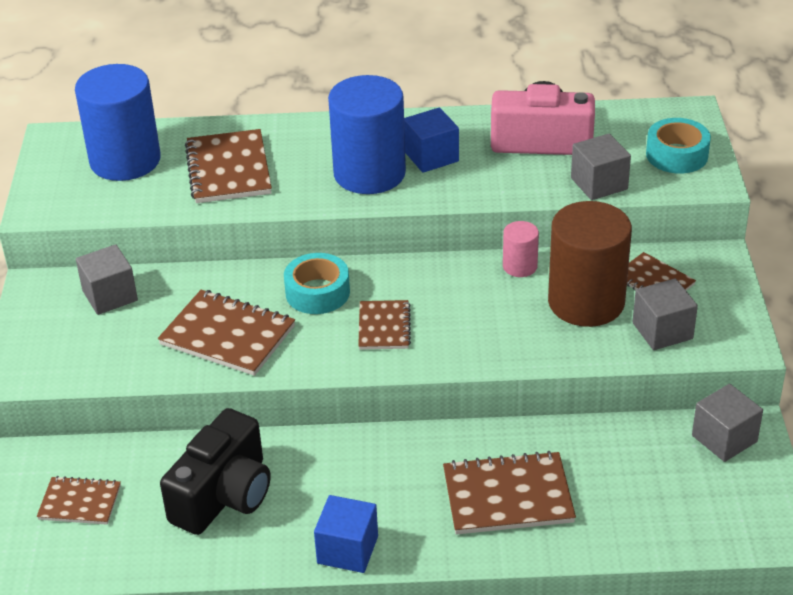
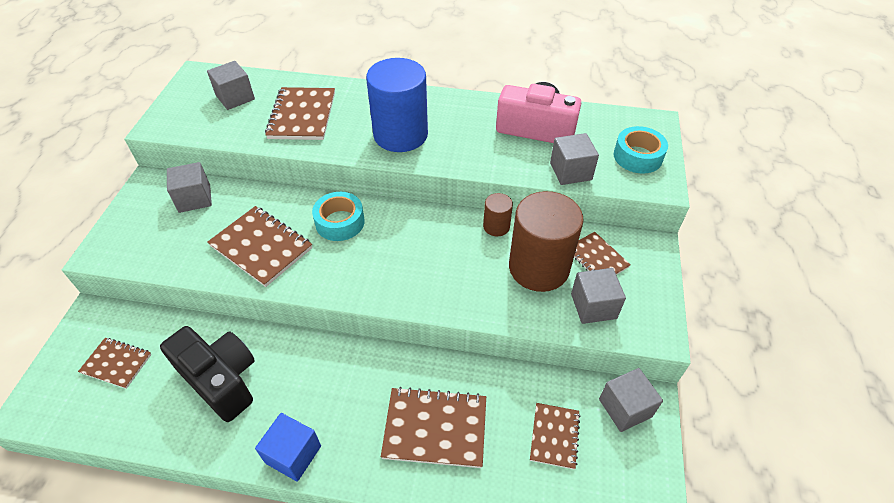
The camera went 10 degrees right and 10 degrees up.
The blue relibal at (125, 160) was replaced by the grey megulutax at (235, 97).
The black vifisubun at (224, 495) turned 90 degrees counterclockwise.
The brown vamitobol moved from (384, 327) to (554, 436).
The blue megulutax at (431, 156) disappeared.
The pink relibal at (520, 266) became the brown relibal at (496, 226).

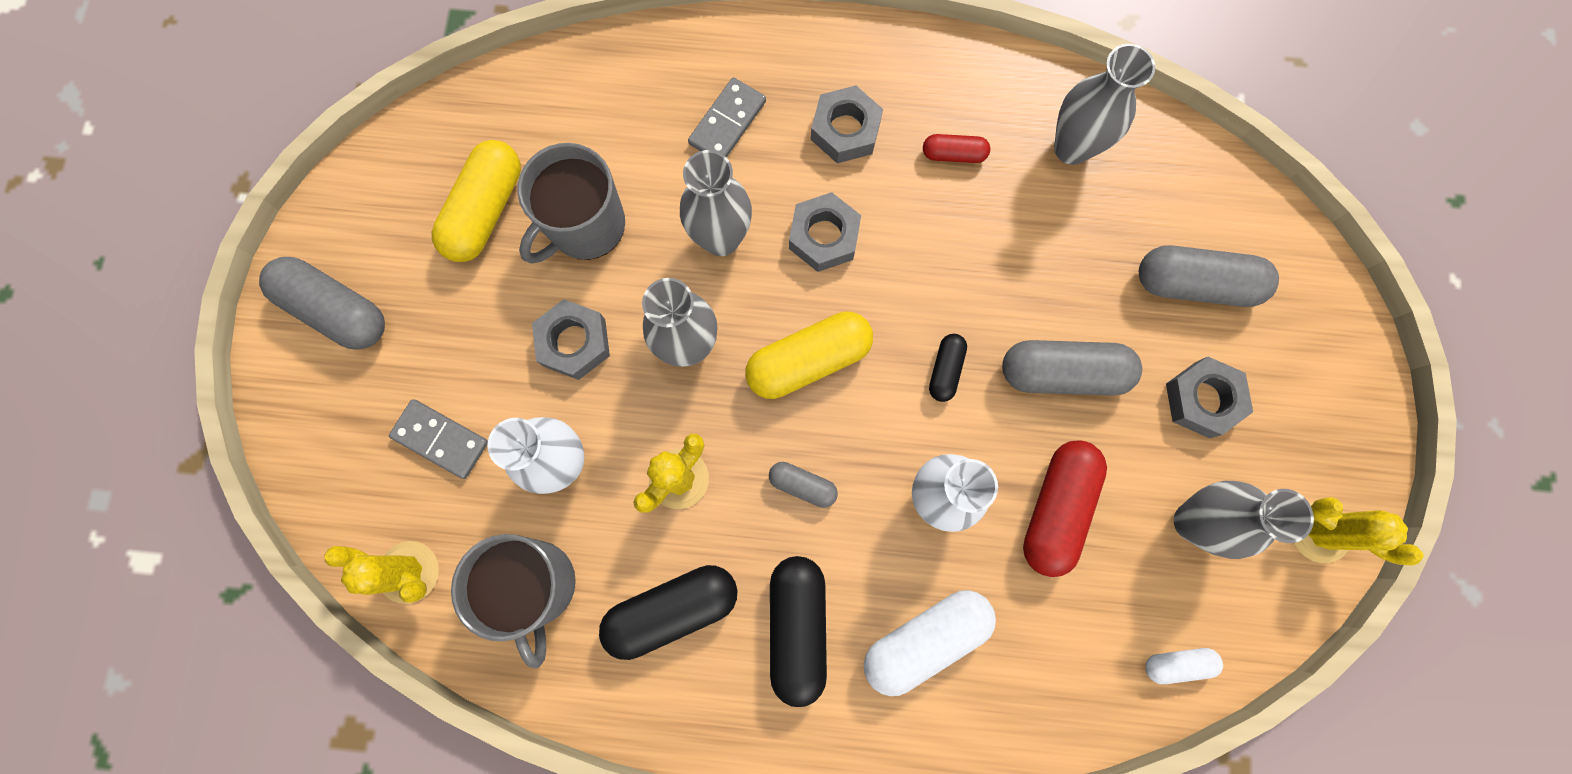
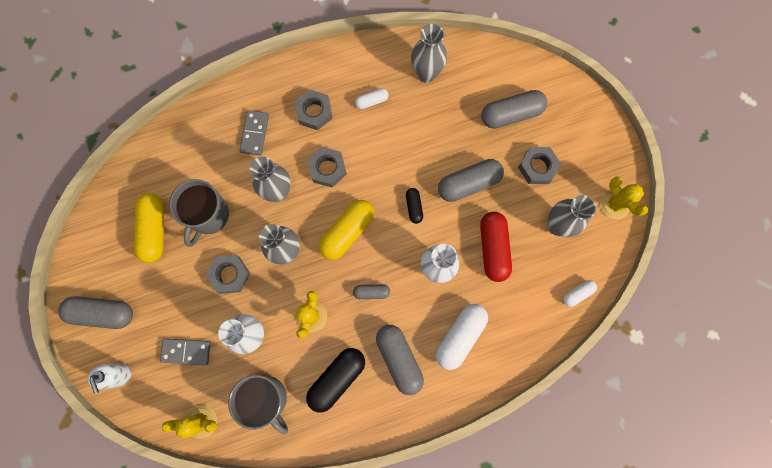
The camera went 25 degrees left and 0 degrees up.
The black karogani at (797, 627) became the grey karogani at (399, 359).
The red karogani at (953, 154) became the white karogani at (371, 101).
The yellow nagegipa at (1319, 532) turned 45 degrees clockwise.
The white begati at (118, 375) appeared.

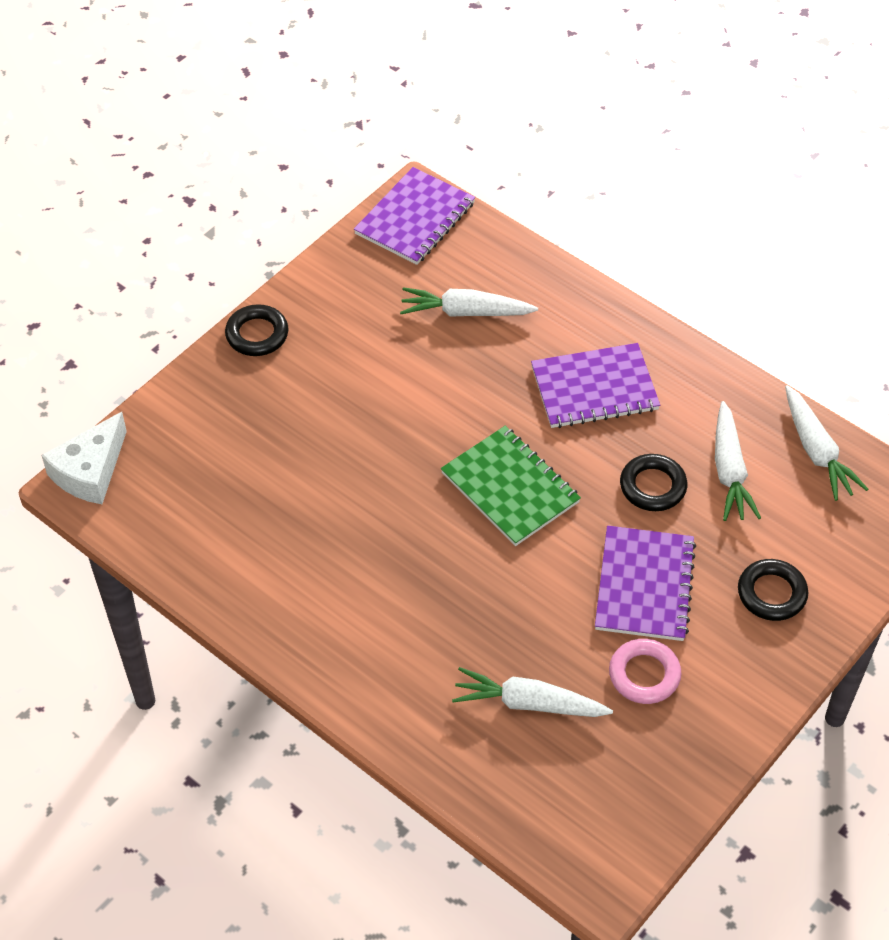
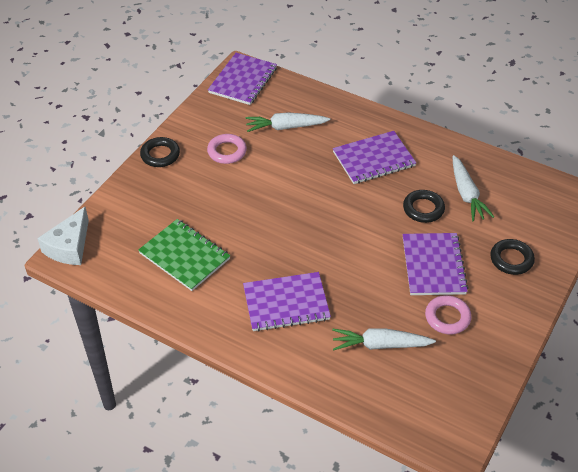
The camera went 10 degrees left and 5 degrees down.
The green vamitobol moved from (510, 487) to (184, 256).
The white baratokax at (817, 451) disappeared.
The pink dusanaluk at (227, 151) appeared.
The purple vamitobol at (286, 303) appeared.

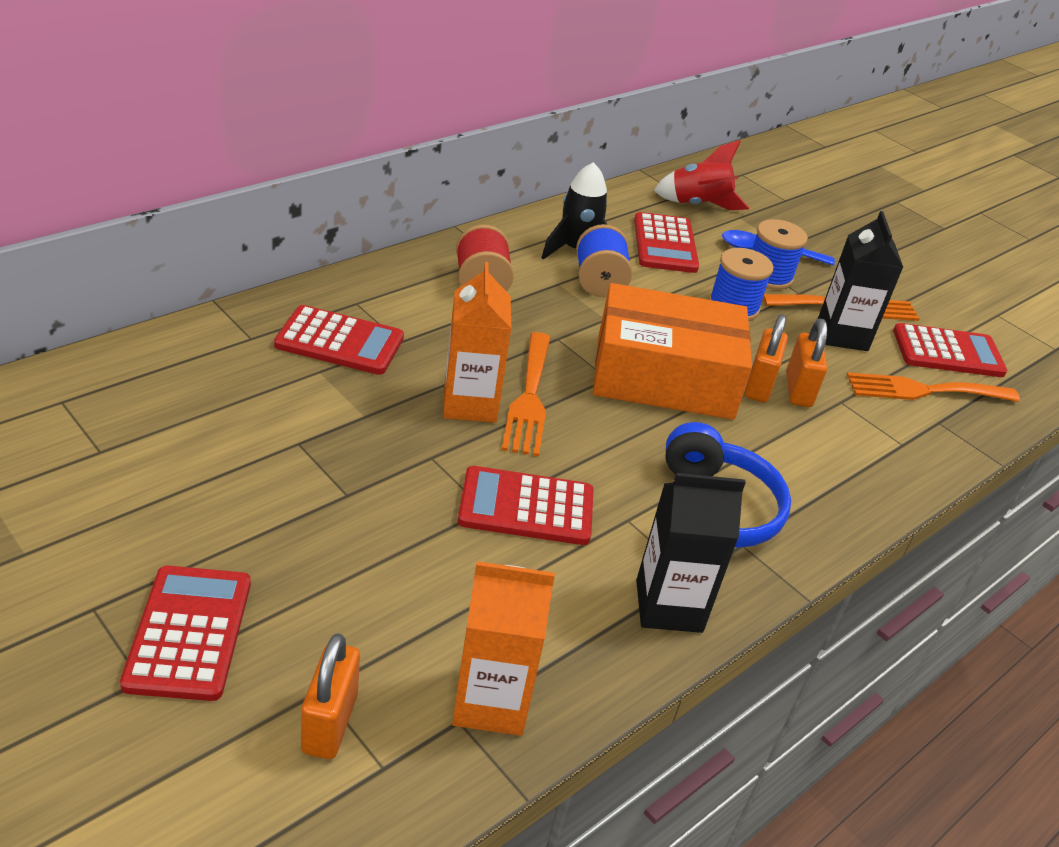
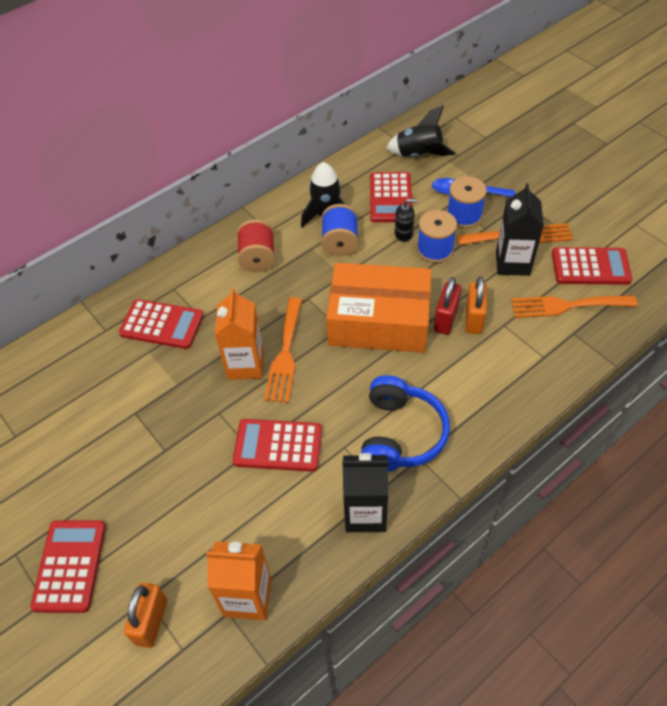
The camera went 10 degrees right and 15 degrees up.
The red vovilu at (698, 205) became the black vovilu at (419, 155).
The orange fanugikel at (759, 385) became the red fanugikel at (446, 319).
The black begati at (404, 234) appeared.

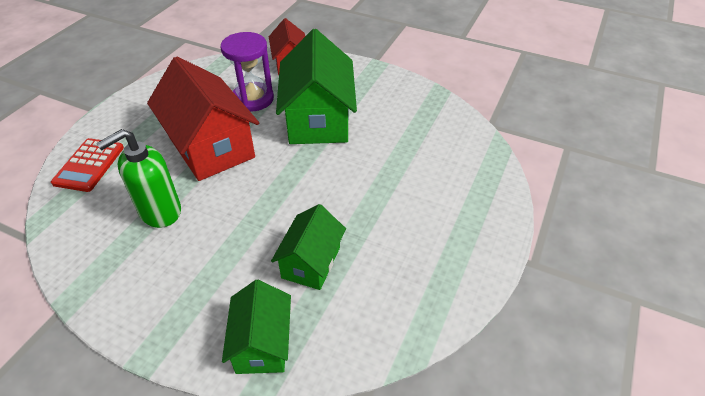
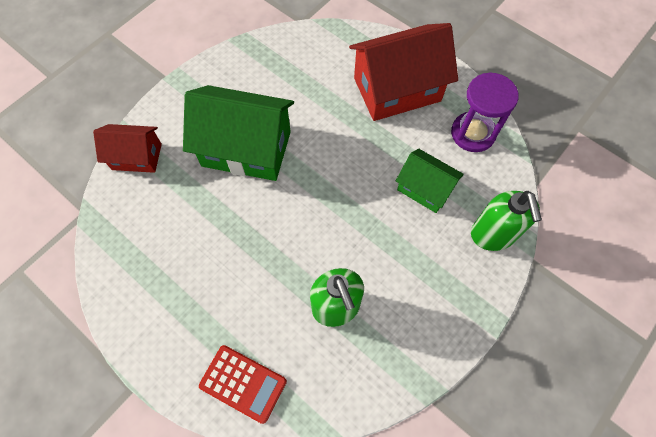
The camera went 75 degrees left and 20 degrees up.
The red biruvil moved from (211, 147) to (397, 89).
The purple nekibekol moved from (253, 99) to (473, 133).
The green biruvil at (262, 343) was replaced by the green begati at (492, 235).

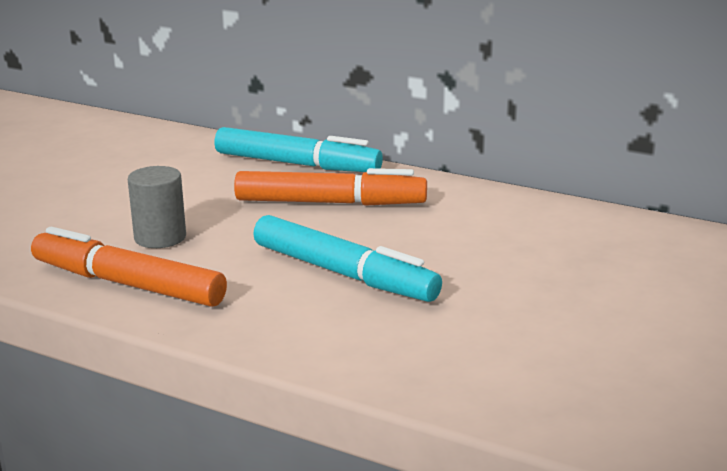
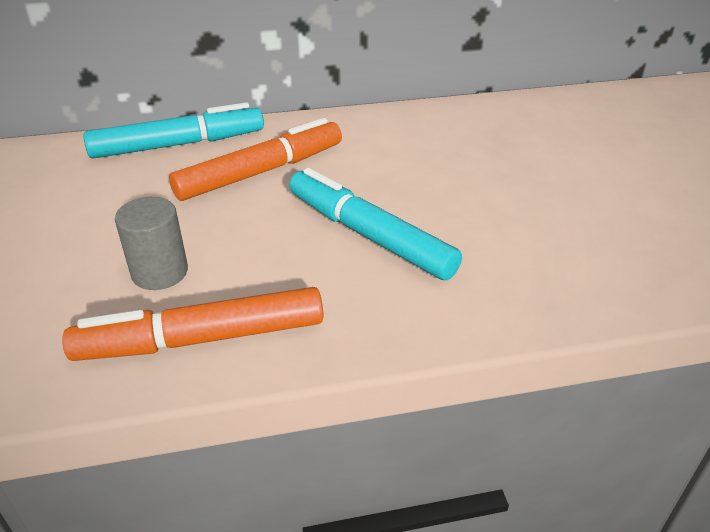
The camera went 40 degrees left and 15 degrees up.
The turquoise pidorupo at (344, 274) turned 135 degrees counterclockwise.

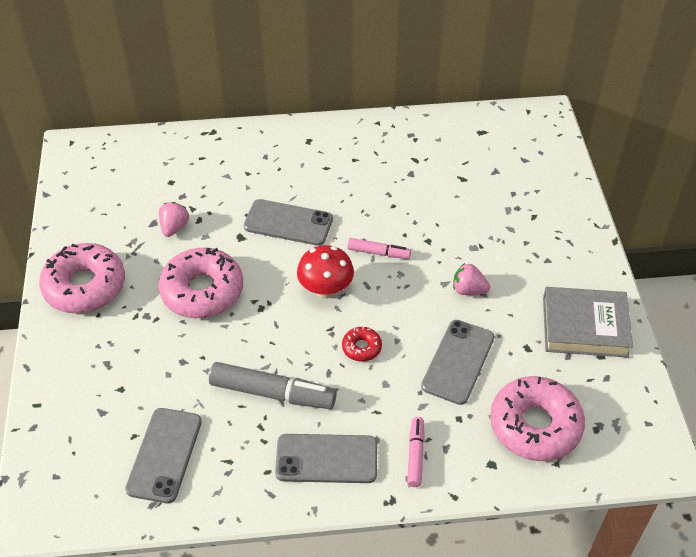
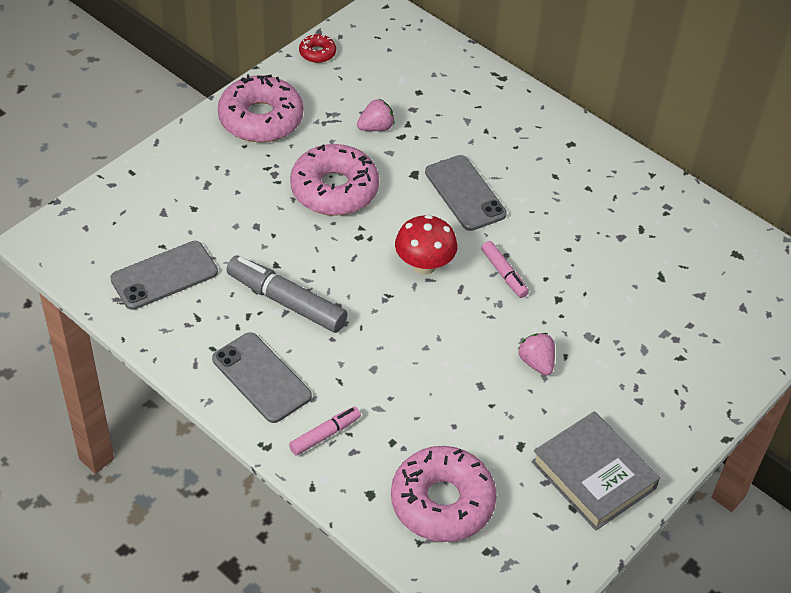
The camera went 45 degrees right and 0 degrees up.
The grey pidorupo at (272, 393) turned 150 degrees clockwise.
The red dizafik moved from (361, 347) to (317, 53).
The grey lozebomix at (458, 362) disappeared.

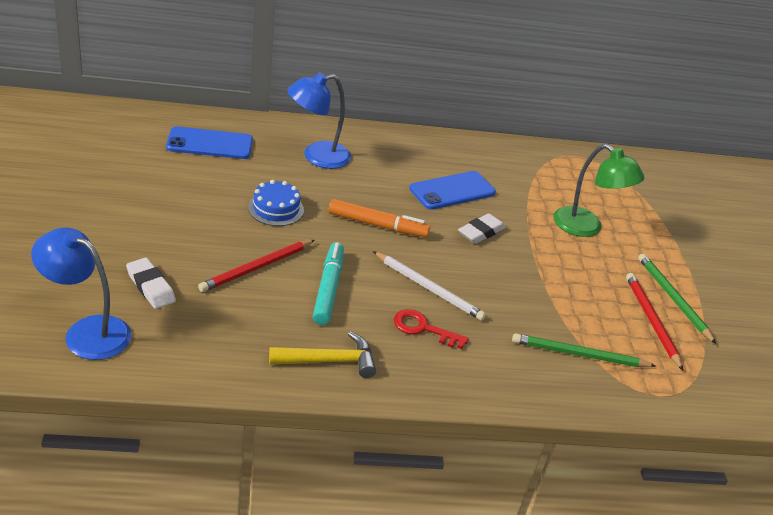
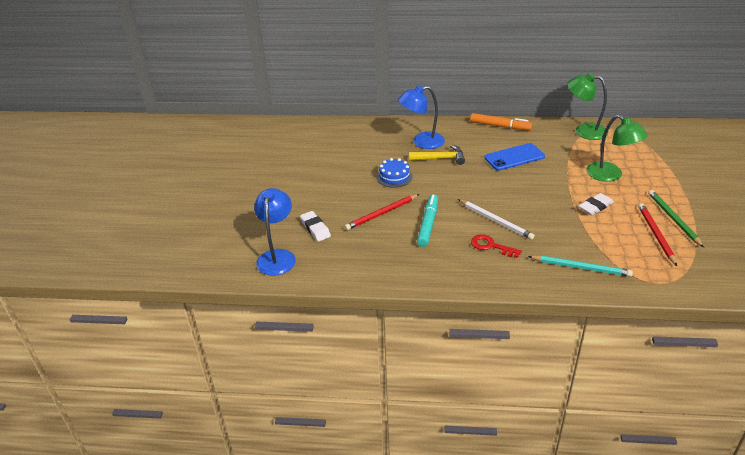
The camera went 15 degrees right and 0 degrees up.
The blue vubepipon at (87, 332) turned 60 degrees clockwise.
The blue lozebomix at (210, 144) disappeared.
The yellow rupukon moved from (329, 361) to (440, 158).
The orange pidorupo moved from (377, 225) to (500, 126).
The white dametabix moved from (481, 232) to (595, 207).
The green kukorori at (579, 354) disappeared.
The turquoise kukorori at (581, 267) appeared.
The green vubepipon at (584, 130) appeared.

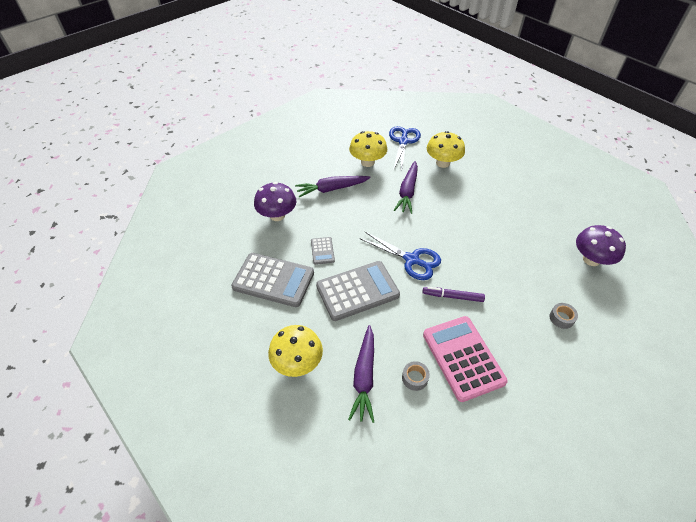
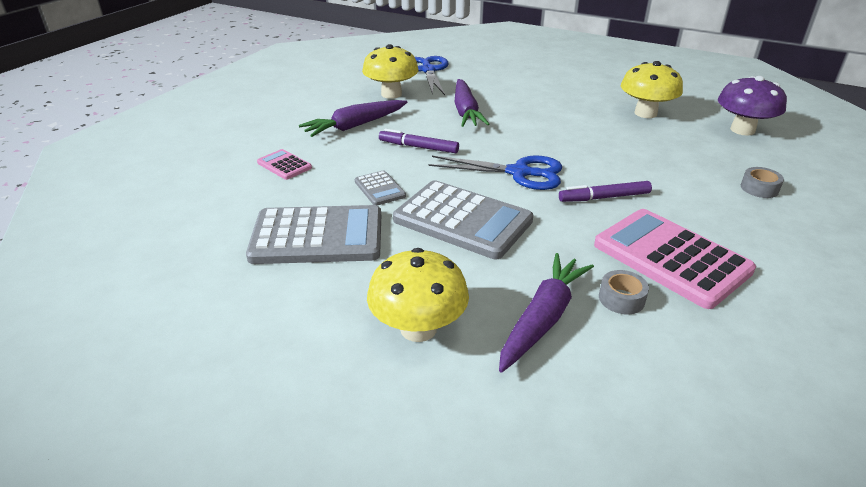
The camera went 20 degrees left and 15 degrees down.
The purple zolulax at (277, 215) was replaced by the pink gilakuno at (284, 165).
The grey gilakuno at (357, 291) turned 75 degrees clockwise.
The purple baratokax at (364, 377) turned 135 degrees counterclockwise.
The yellow zolulax moved from (443, 163) to (645, 113).
The purple pidorupo at (418, 147) appeared.

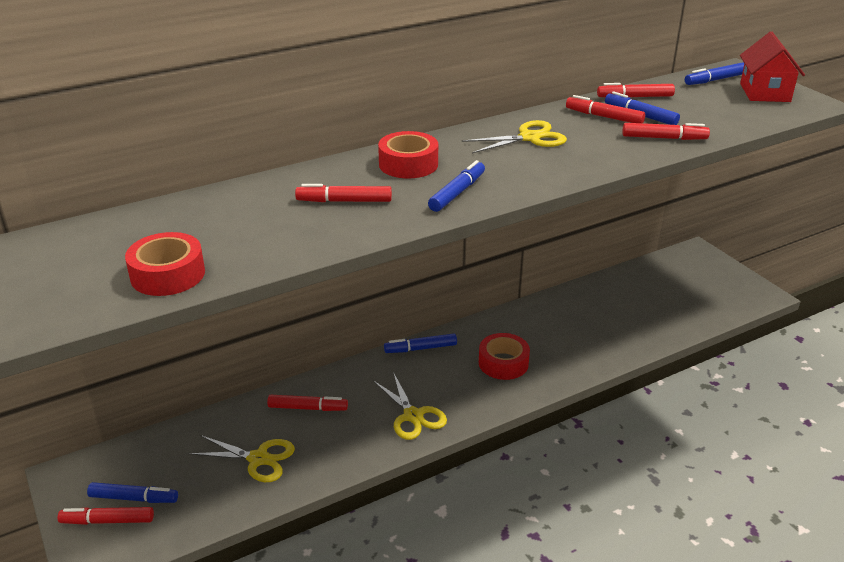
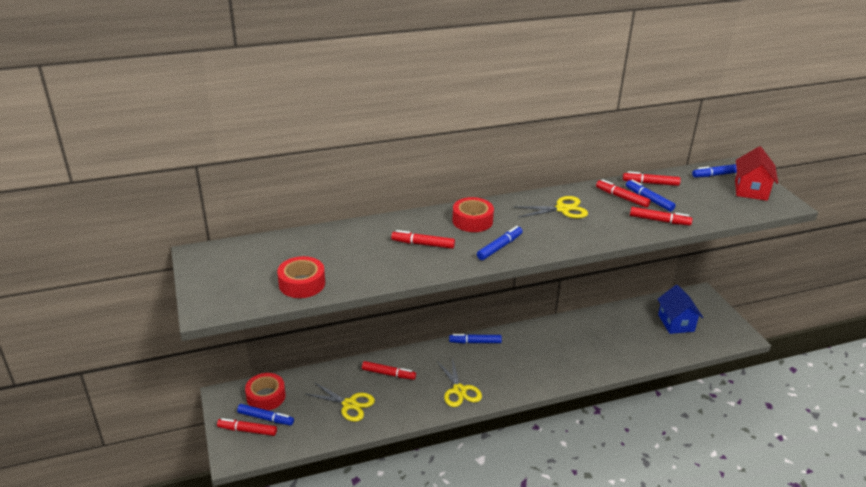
The camera went 10 degrees right and 0 degrees up.
The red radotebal moved from (503, 363) to (266, 396).
The blue biruvil at (676, 323) appeared.

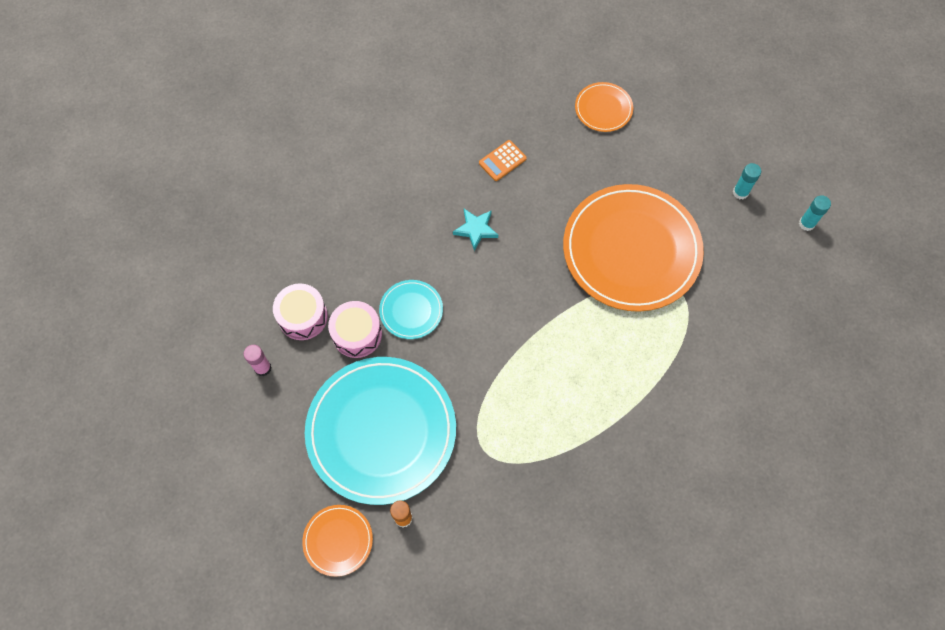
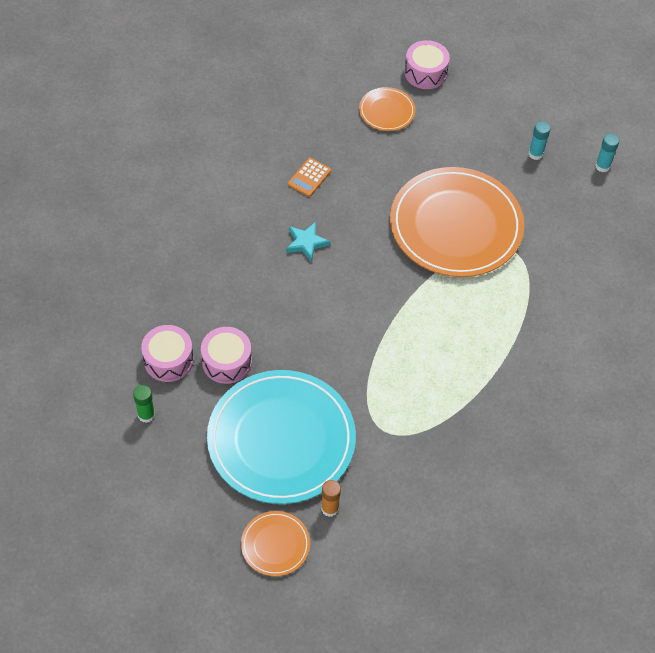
The camera went 20 degrees left and 10 degrees down.
The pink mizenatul at (263, 368) became the green mizenatul at (146, 415).
The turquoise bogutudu at (411, 310) disappeared.
The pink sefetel at (425, 73) appeared.

